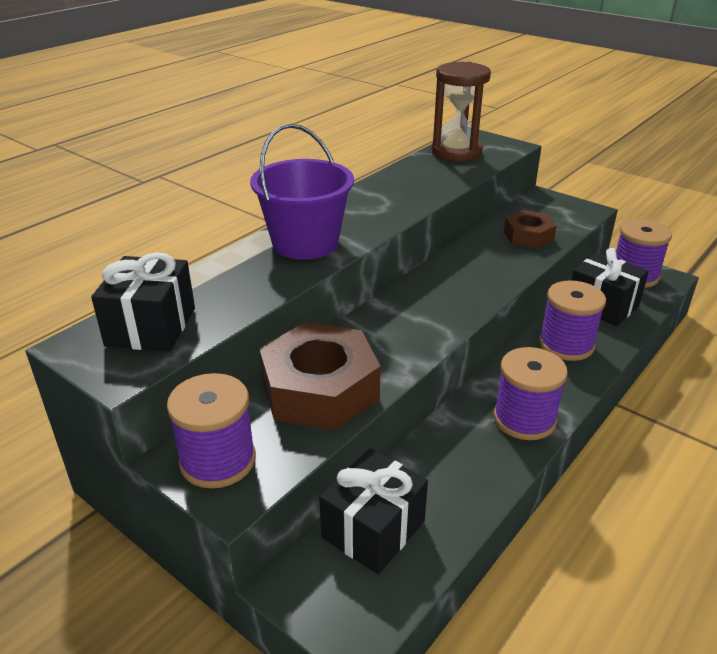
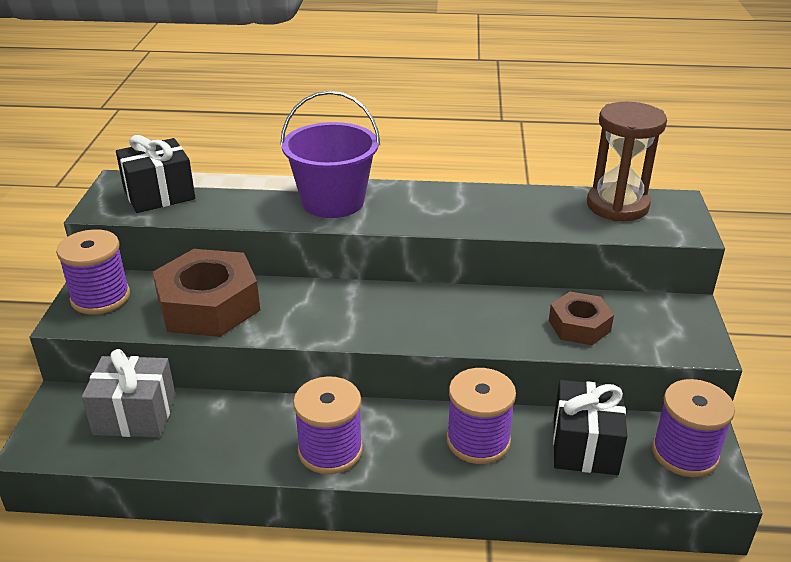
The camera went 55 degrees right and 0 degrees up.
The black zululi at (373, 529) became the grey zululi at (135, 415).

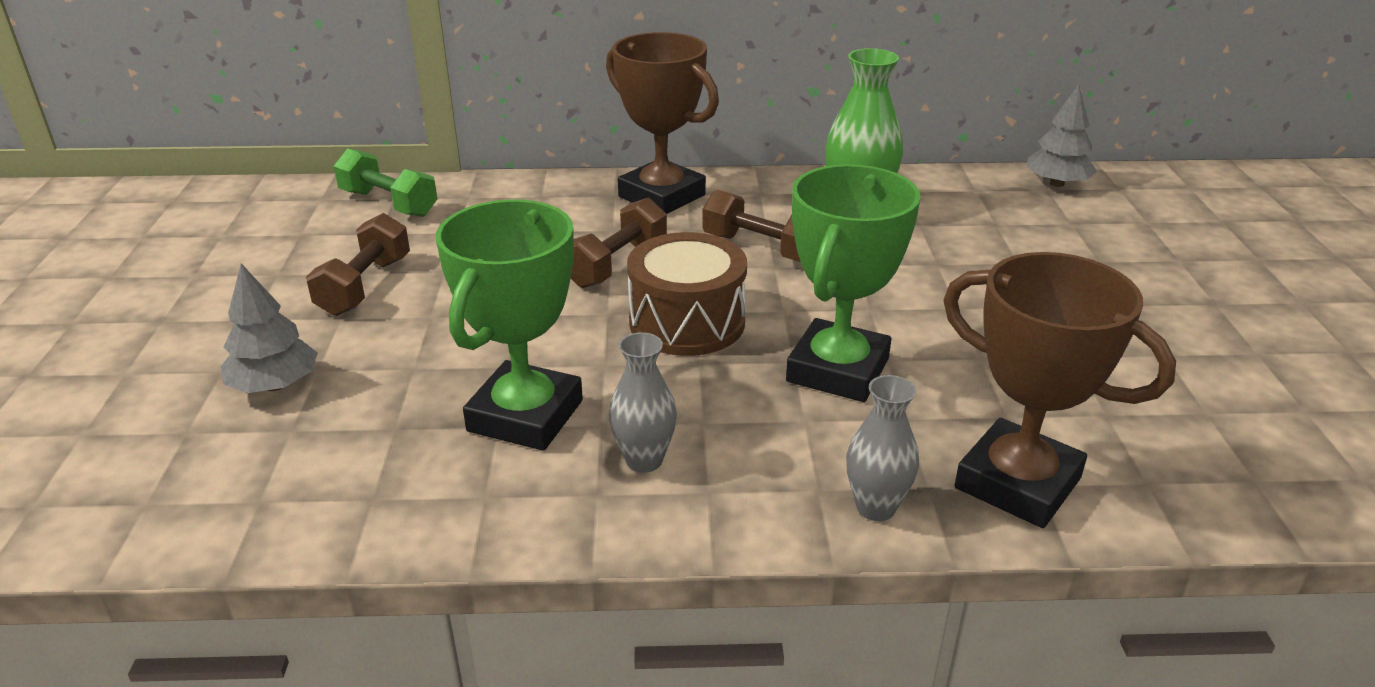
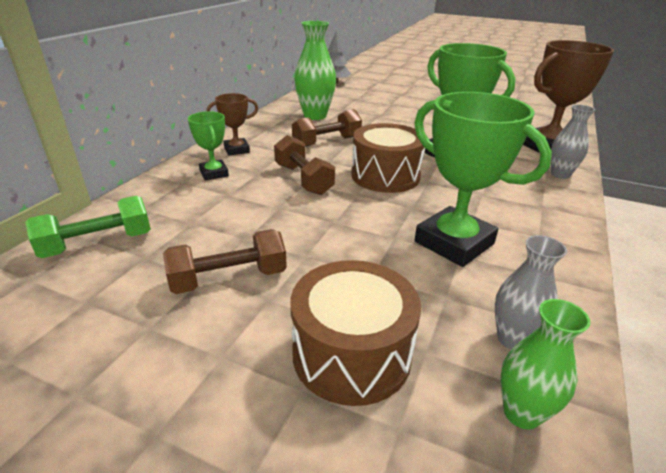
The camera went 65 degrees left and 0 degrees up.
The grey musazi at (275, 385) was replaced by the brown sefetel at (351, 354).
The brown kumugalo at (365, 286) turned 60 degrees counterclockwise.
The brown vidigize at (661, 196) changed to 0.52 times the size.
The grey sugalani moved from (644, 460) to (512, 339).
The green vidigize at (214, 173) appeared.
The green sugalani at (522, 413) appeared.

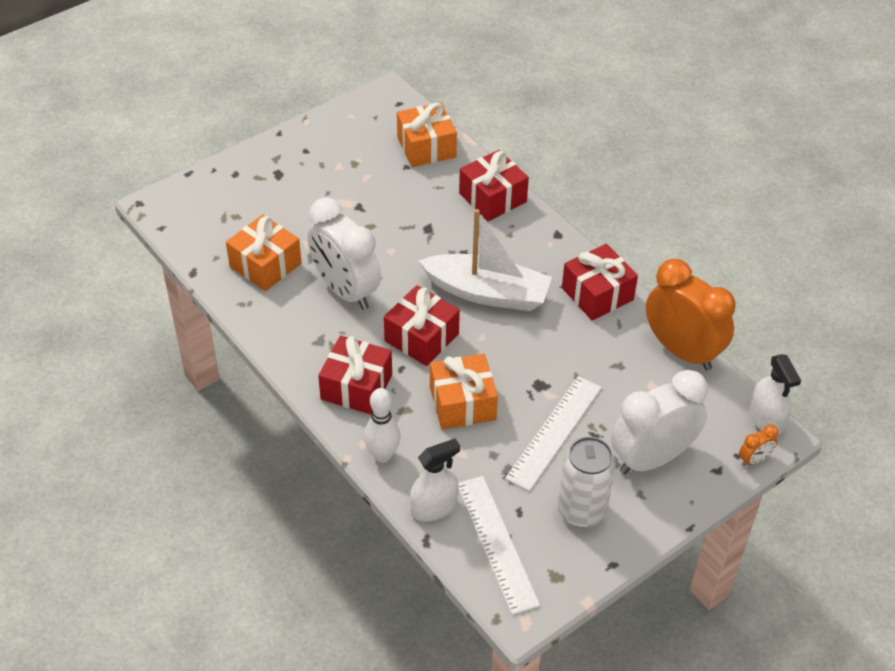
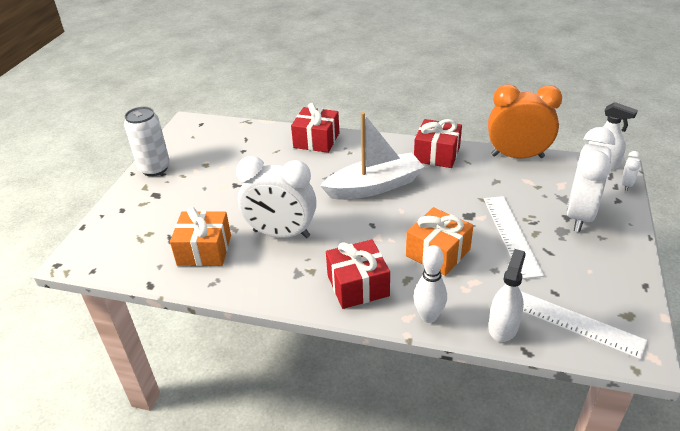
The camera went 35 degrees left and 10 degrees down.
The red zululi at (421, 337) disappeared.
The orange zululi at (426, 147) disappeared.
The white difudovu moved from (581, 510) to (154, 168).
The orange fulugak at (754, 460) became the white fulugak at (626, 184).

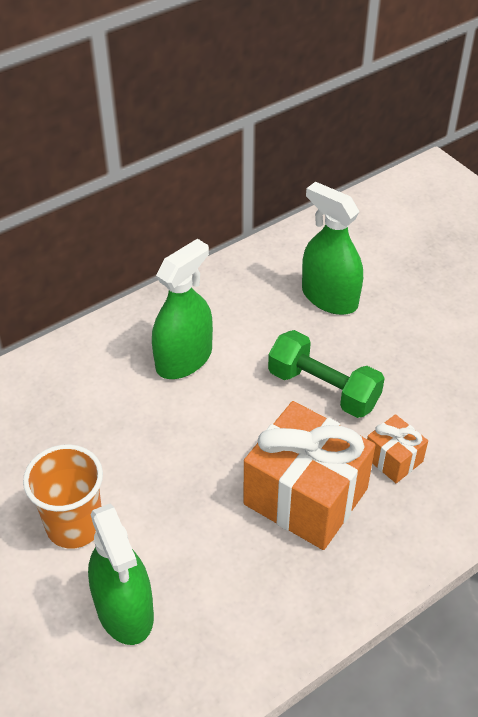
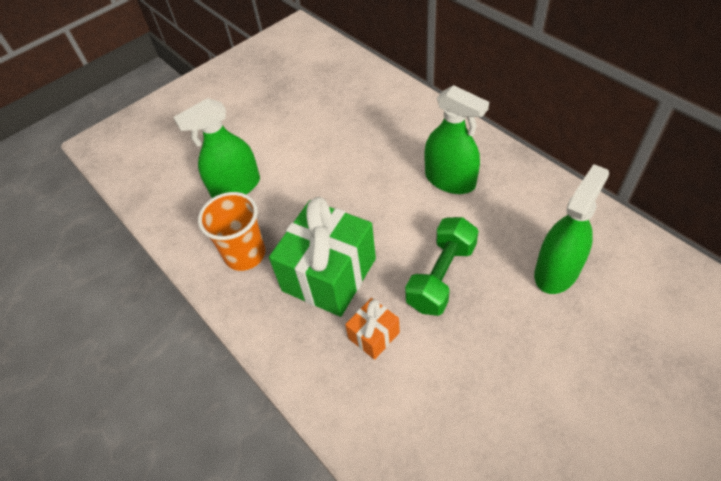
The camera went 90 degrees right and 5 degrees up.
The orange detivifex moved from (74, 525) to (245, 254).
The orange zululi at (305, 496) became the green zululi at (329, 274).

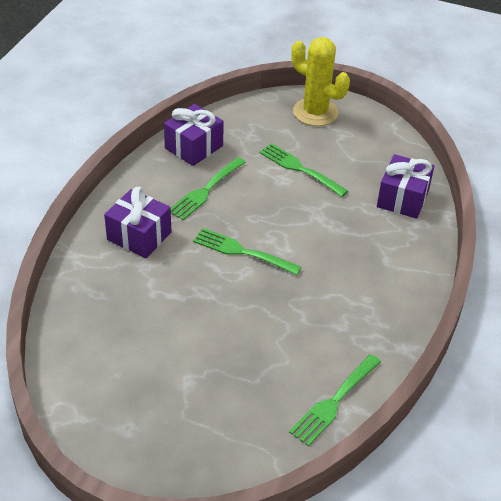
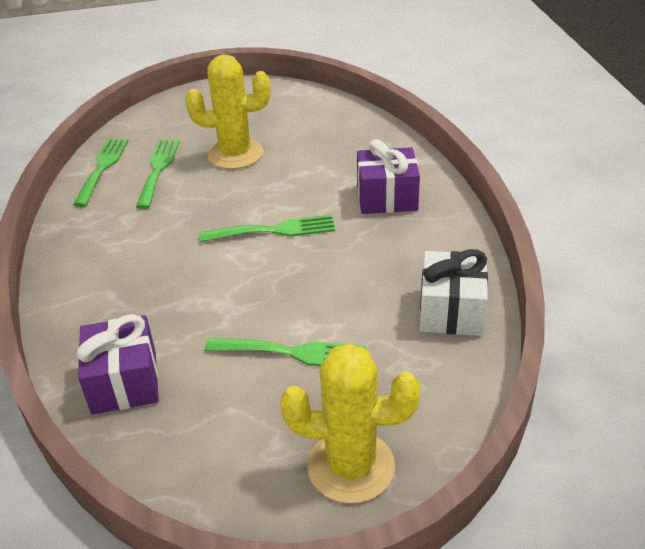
The camera went 150 degrees right and 5 degrees down.
The purple zululi at (194, 147) became the white zululi at (451, 311).
The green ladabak moved from (205, 191) to (158, 169).
The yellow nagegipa at (235, 154) appeared.

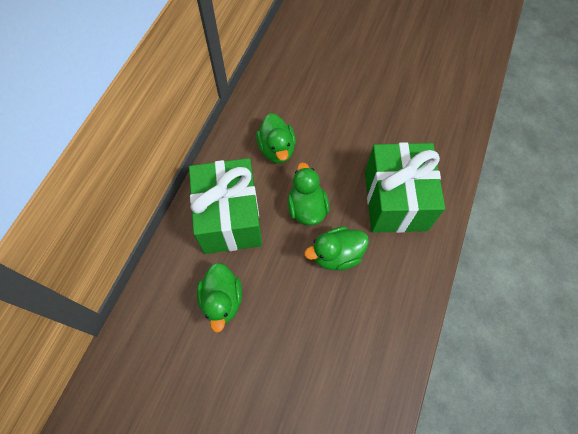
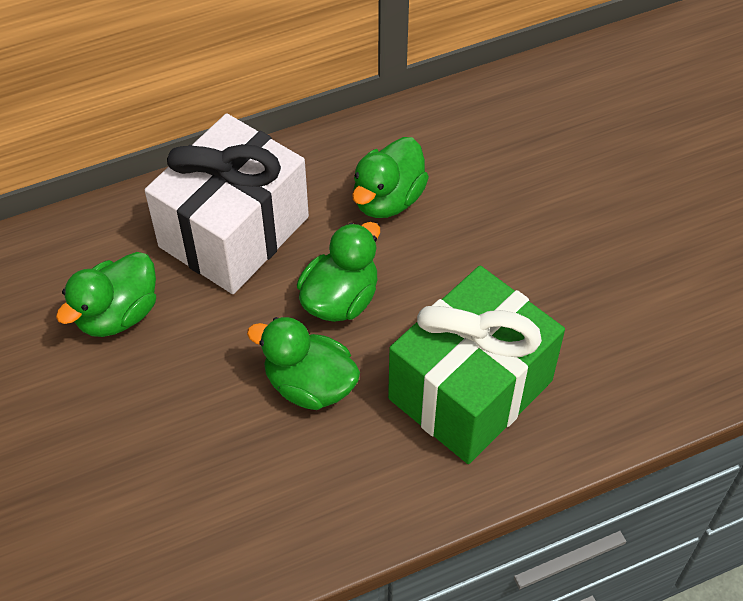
The camera went 45 degrees right and 10 degrees down.
The green zululi at (230, 218) became the white zululi at (234, 232).

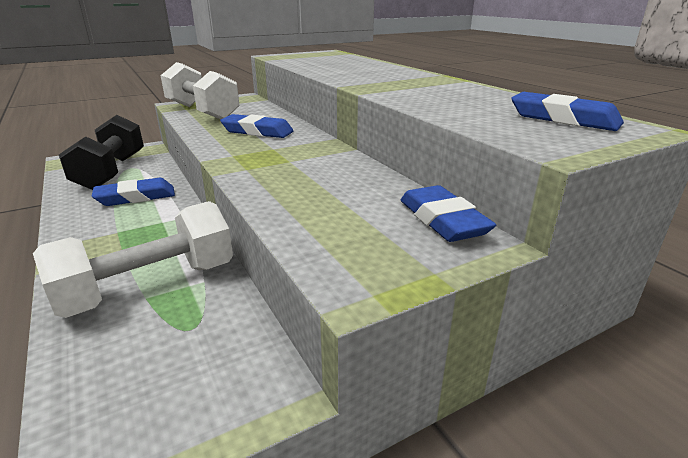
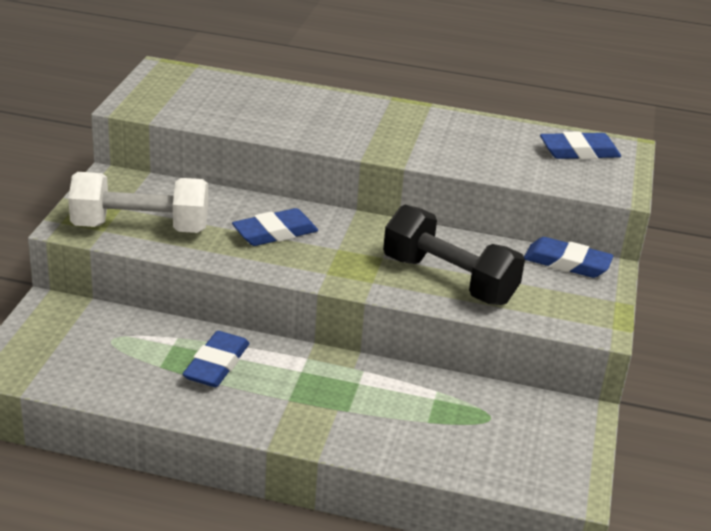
The camera went 50 degrees left and 5 degrees up.
The white kumugalo at (149, 286) disappeared.
The black kumugalo moved from (111, 172) to (449, 280).

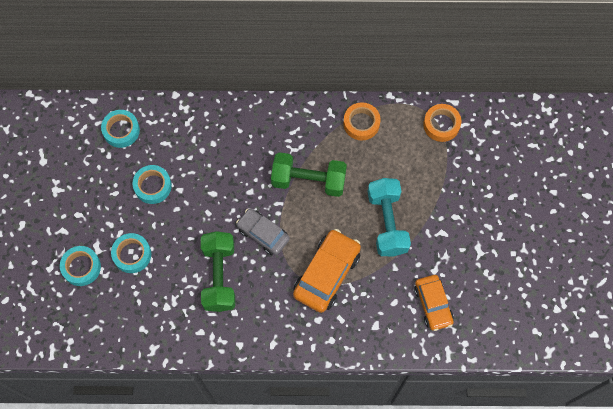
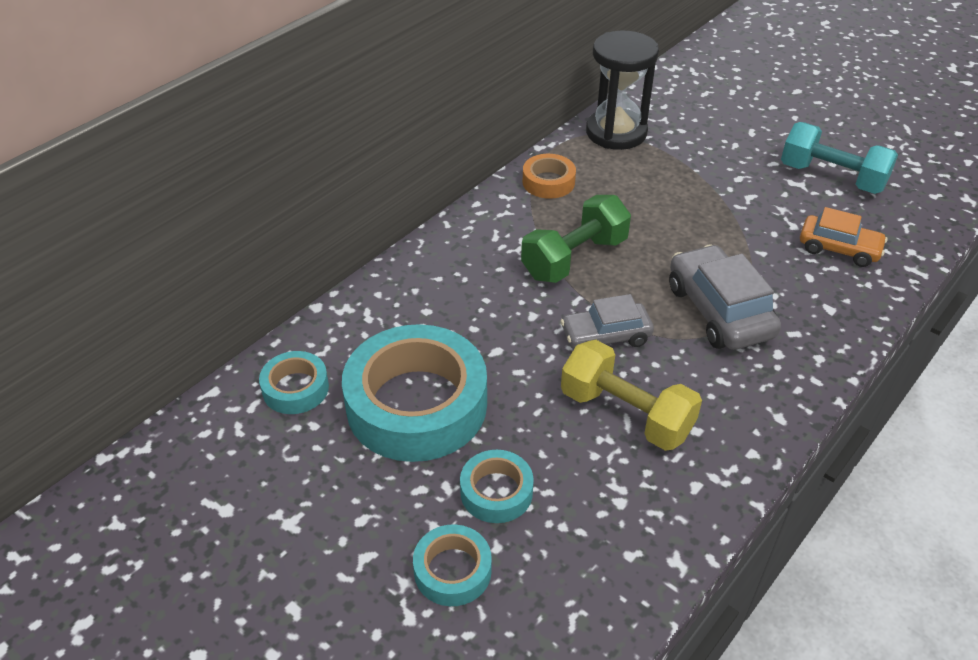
The camera went 50 degrees left and 25 degrees down.
The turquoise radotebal at (153, 186) changed to 2.10 times the size.
The green kumugalo at (219, 276) became the yellow kumugalo at (626, 414).
The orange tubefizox at (327, 274) became the grey tubefizox at (719, 311).
The turquoise kumugalo moved from (387, 223) to (832, 177).
The orange radotebal at (441, 125) was replaced by the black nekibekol at (616, 132).

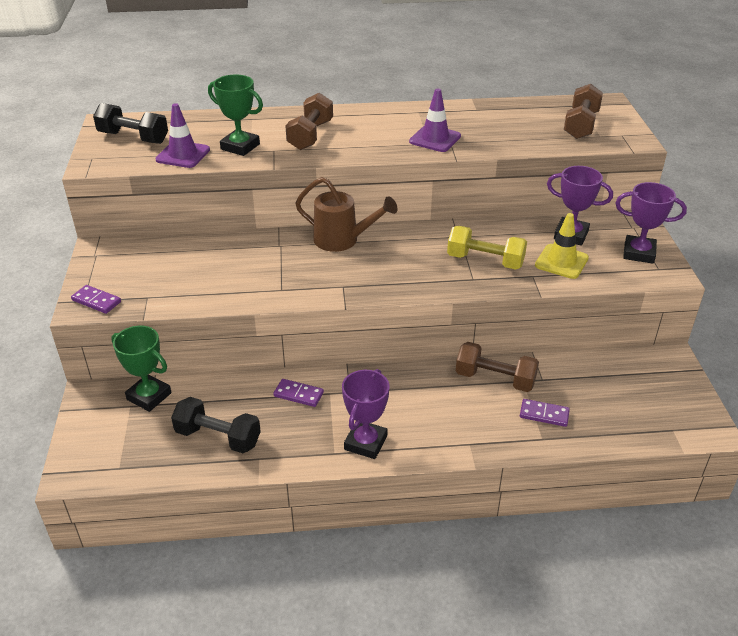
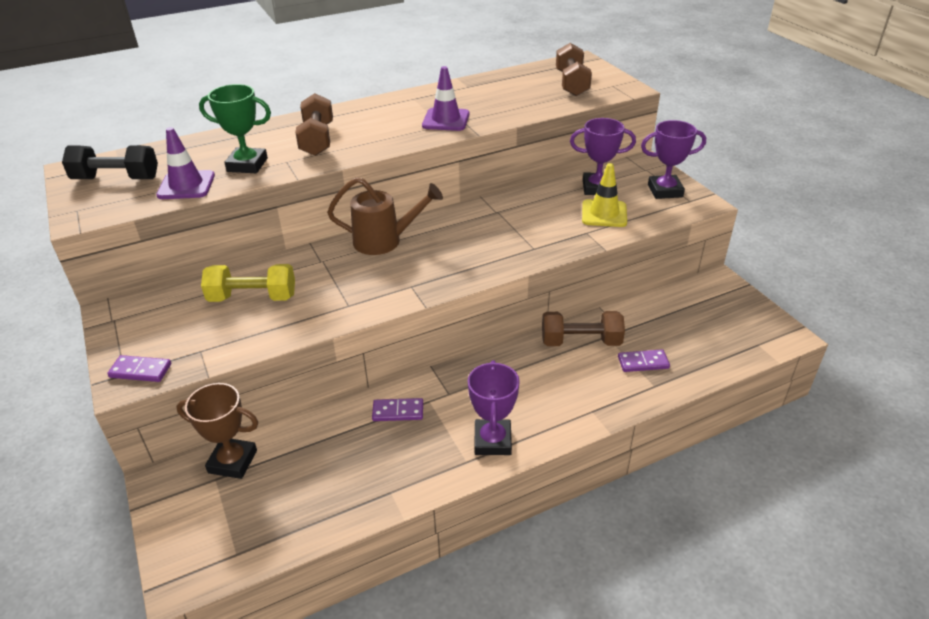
The camera went 20 degrees left and 0 degrees up.
The green vidigize at (149, 396) became the brown vidigize at (232, 461).
The black kumugalo at (218, 437) disappeared.
The yellow kumugalo moved from (485, 261) to (253, 298).

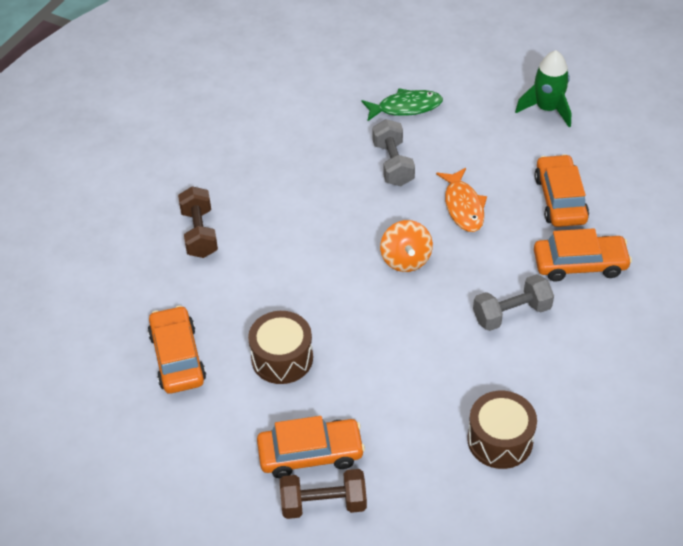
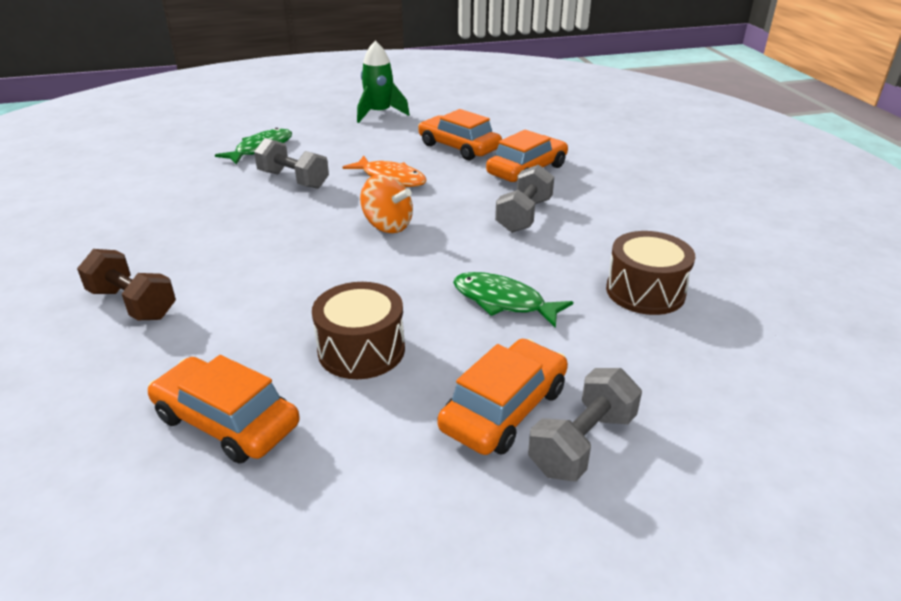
The camera went 45 degrees left and 15 degrees down.
The brown kumugalo at (323, 504) became the grey kumugalo at (582, 443).
The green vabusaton at (503, 302) appeared.

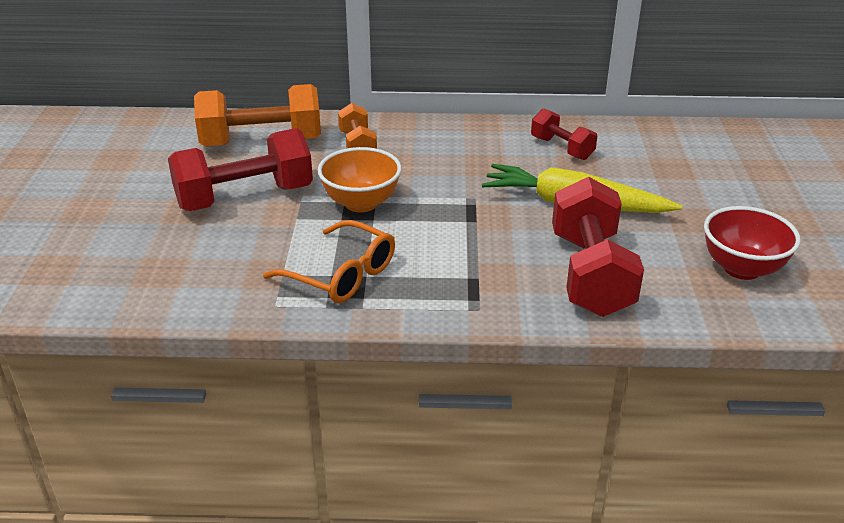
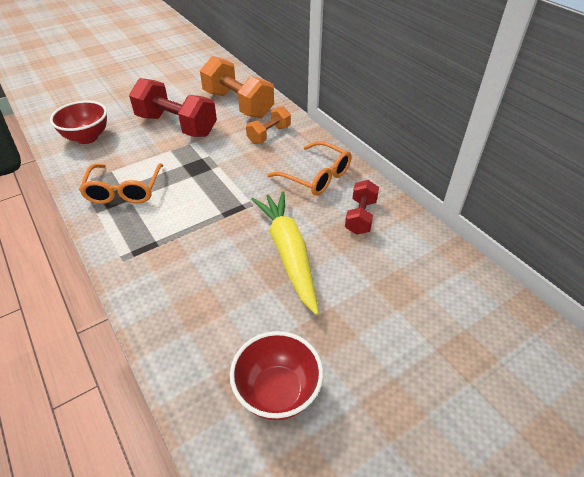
The camera went 55 degrees right and 10 degrees up.
The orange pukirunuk at (361, 203) disappeared.
The red kumugalo at (590, 274) disappeared.
The red pukirunuk at (87, 138) appeared.
The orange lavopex at (316, 176) appeared.

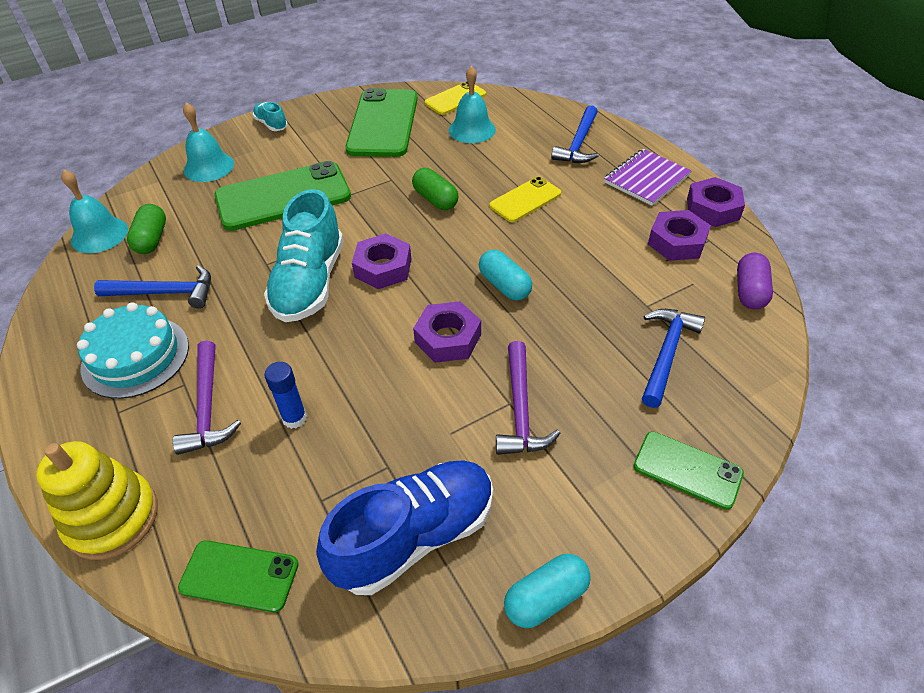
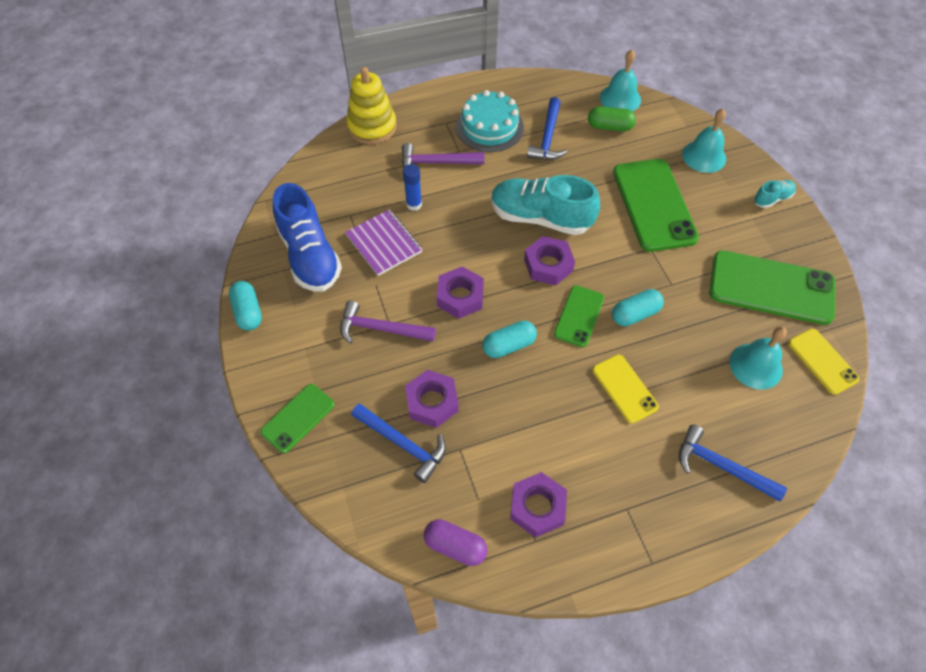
The camera went 100 degrees right and 10 degrees up.
The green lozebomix moved from (239, 576) to (579, 316).
The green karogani at (435, 199) became the turquoise karogani at (635, 314).
The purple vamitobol moved from (646, 179) to (384, 244).
The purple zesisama moved from (712, 208) to (432, 402).

